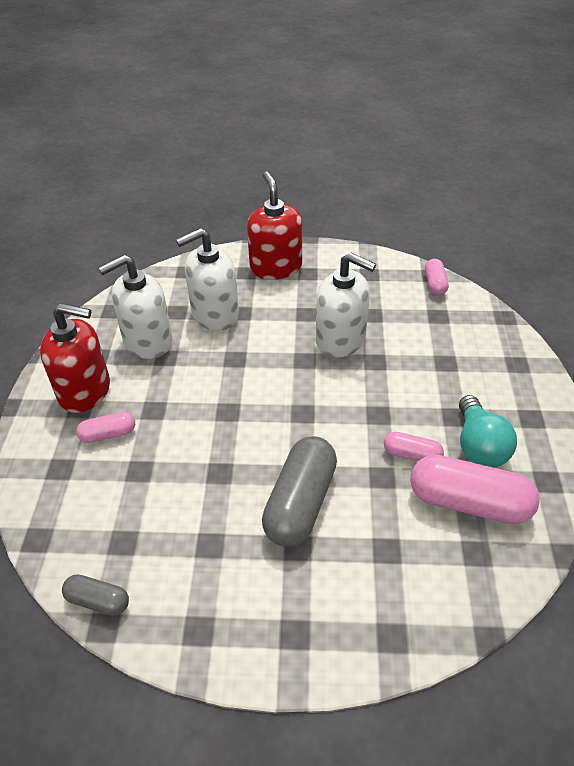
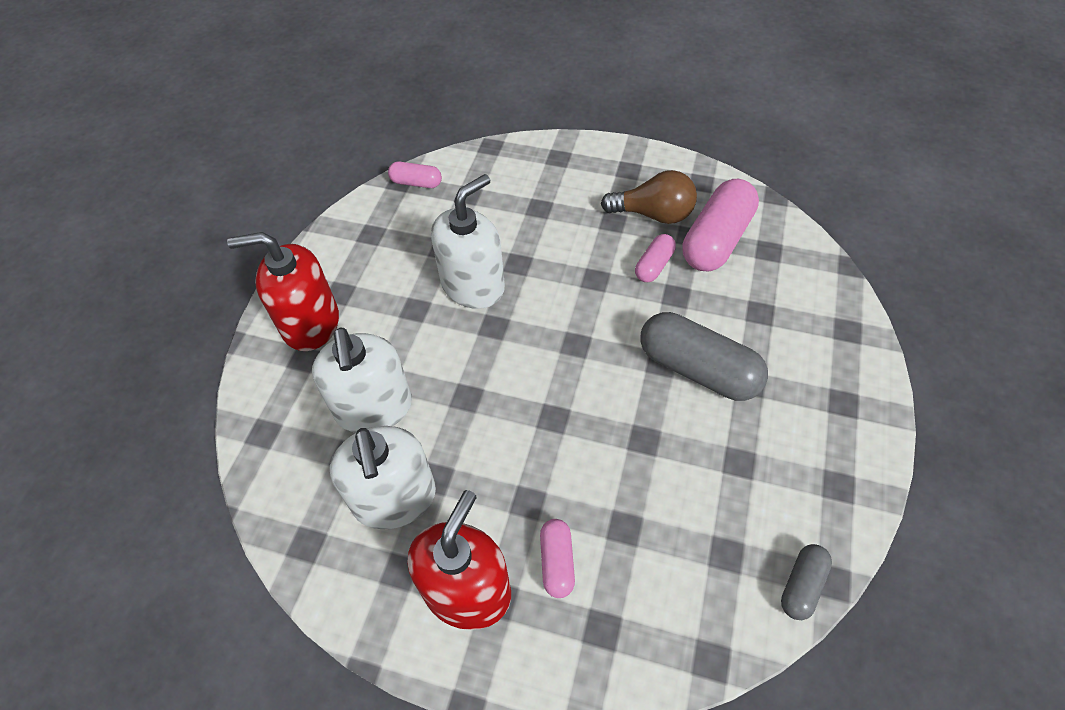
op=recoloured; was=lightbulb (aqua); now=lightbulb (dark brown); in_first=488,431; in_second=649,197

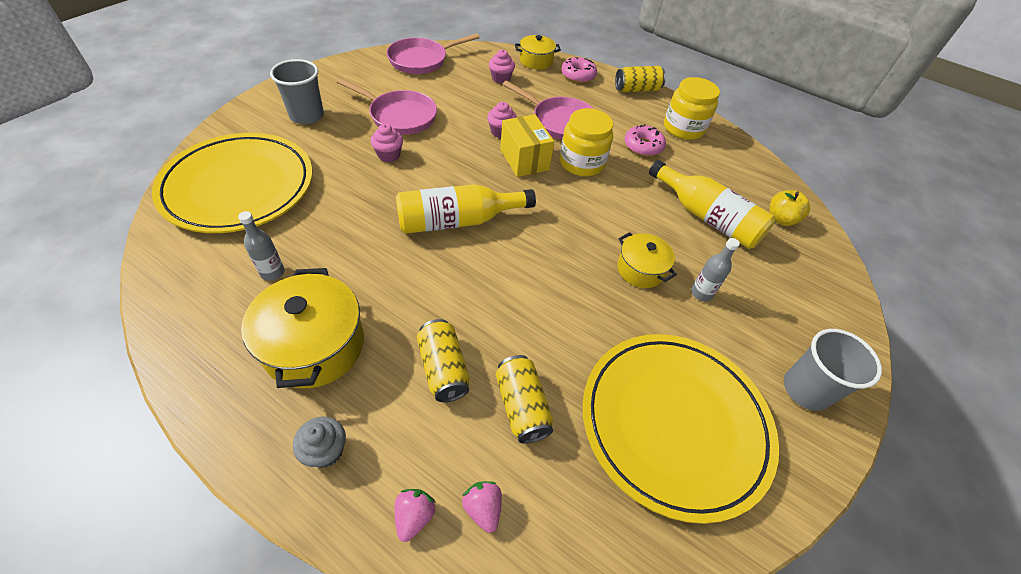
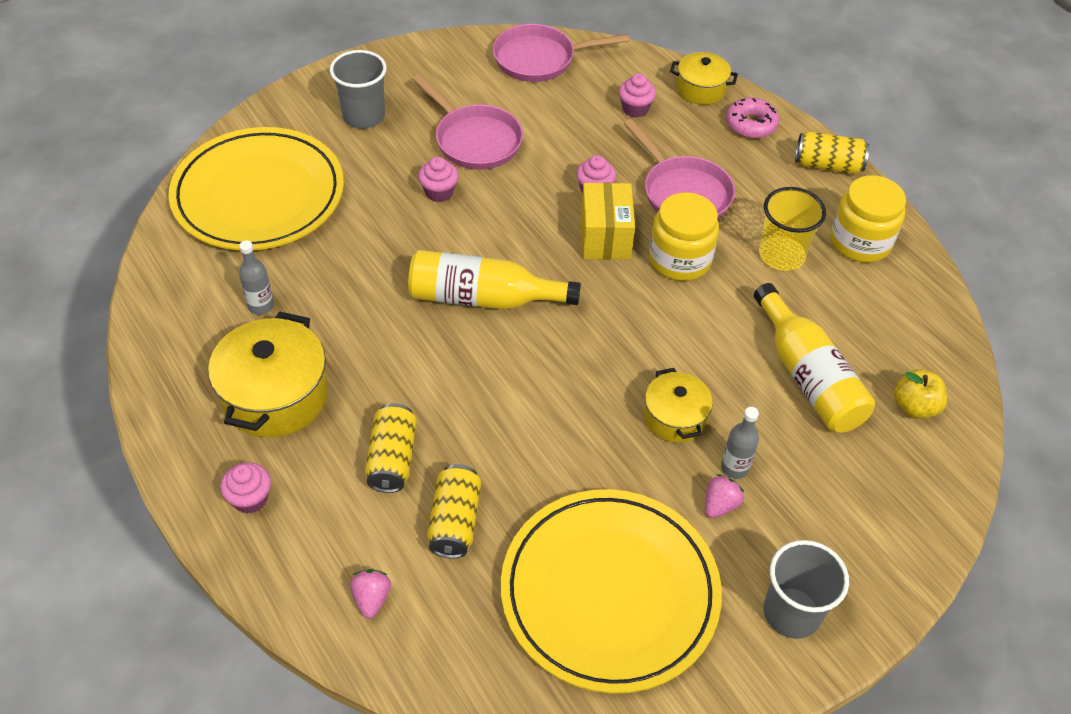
op=recoloured; was=muffin (grey); now=muffin (pink); in_first=319,442; in_second=245,488
op=moved; was=strawberry (pink); in_first=415,515; in_second=724,496
op=replaced; was=glazed donut (pink); now=beaker (golden); in_first=645,140; in_second=792,229

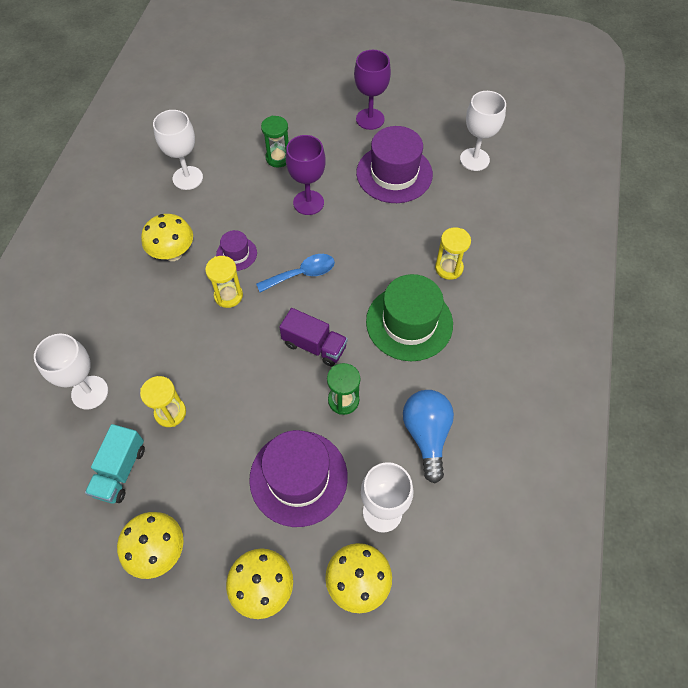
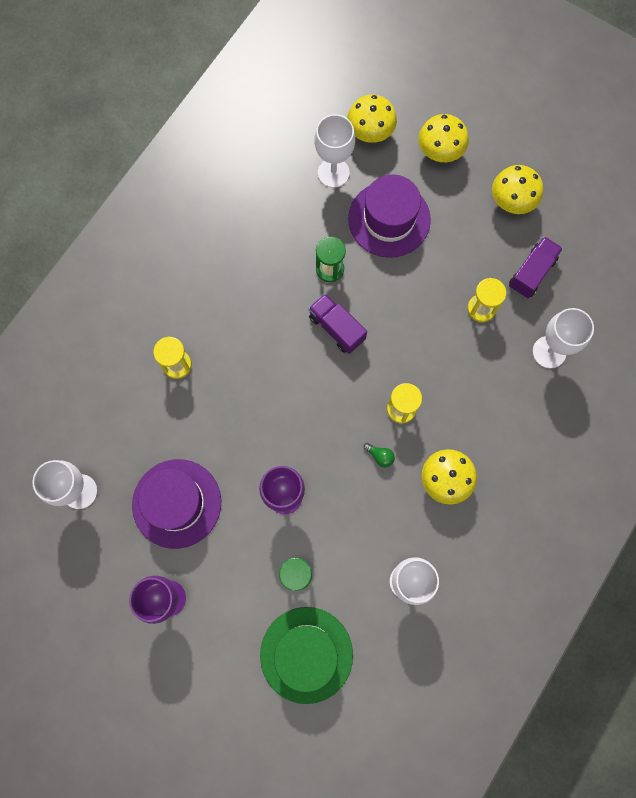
op=moved; was=tall hat (green); in_first=409,317; in_second=306,655
op=replaced; was=tall hat (purple); now=lightbulb (green); in_first=236,250; in_second=379,455
op=recoloured; was=truck (aqua); now=truck (purple); in_first=115,464; in_second=536,267
op=removed; was=teaspoon (blue); in_first=295,273
op=removed; was=lightbulb (blue); in_first=428,436

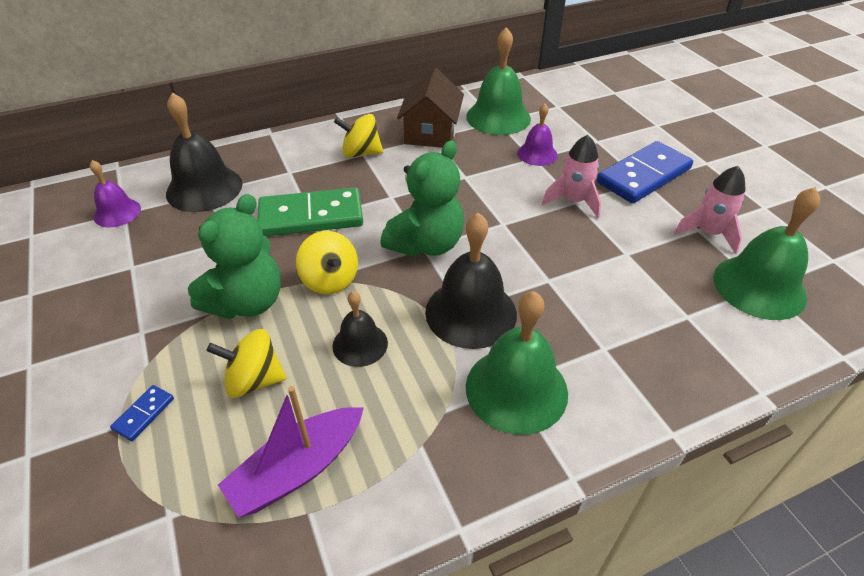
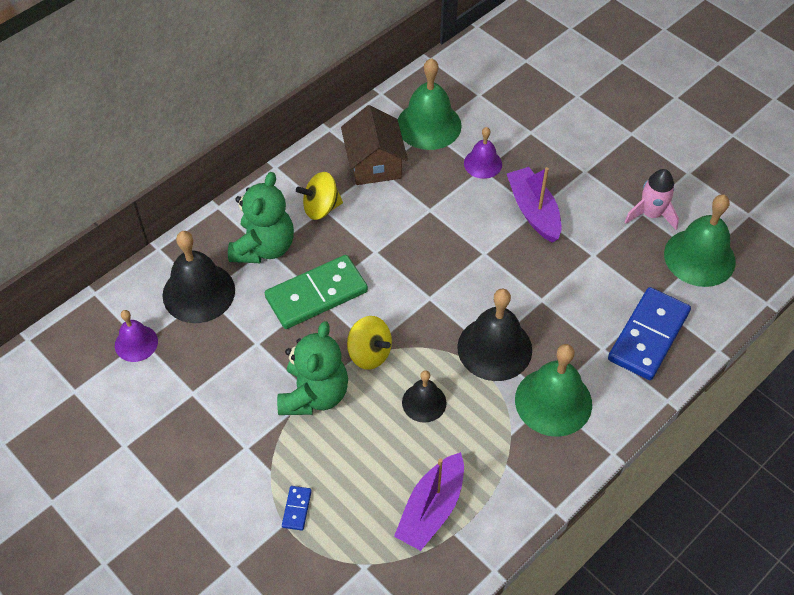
op=moved; was=stuffed bear (green); in_first=422,198; in_second=261,217
op=replaced; was=rocket (pink); now=boat (purple); in_first=571,176; in_second=534,204
op=moved; was=domino piece (blue); in_first=645,172; in_second=649,333
op=removed; was=whirligig (golden); in_first=246,363

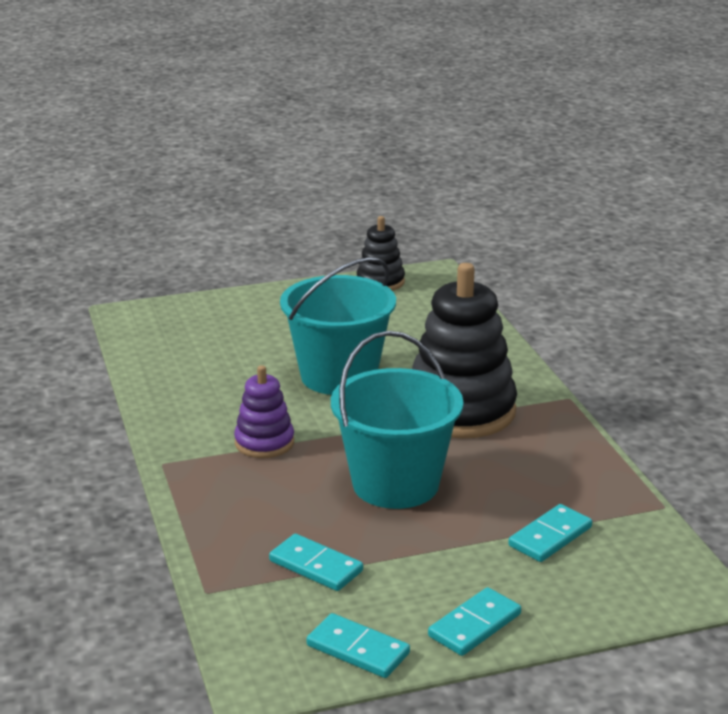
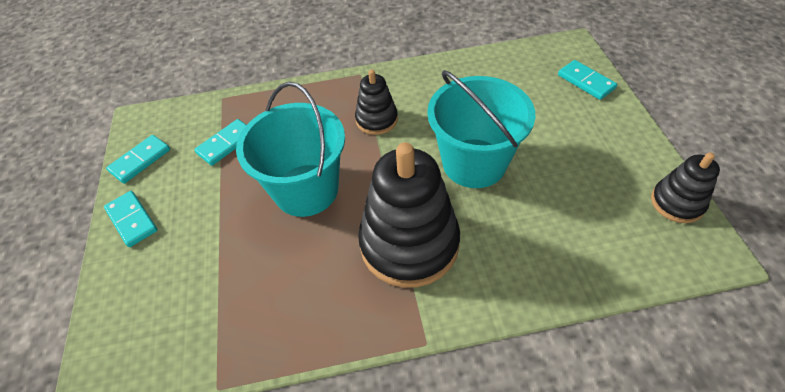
op=recoloured; was=stacking toy (purple); now=stacking toy (jet-black); in_first=264,411; in_second=376,102
op=moved; was=domino piece (aqua); in_first=550,533; in_second=587,80

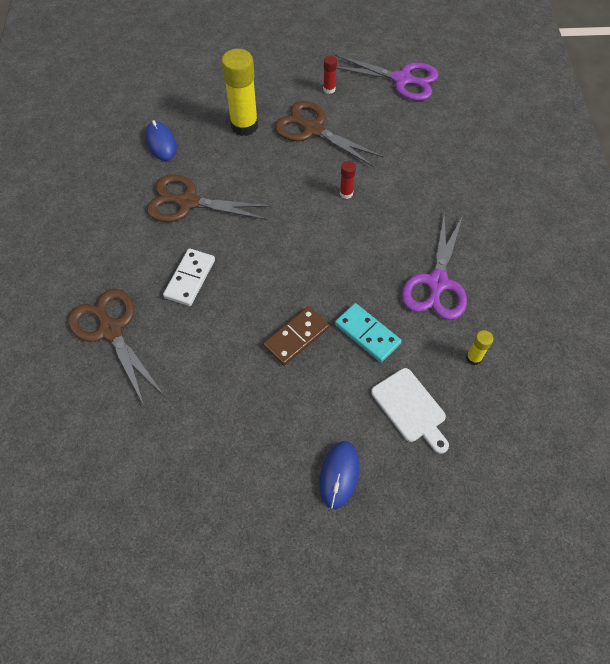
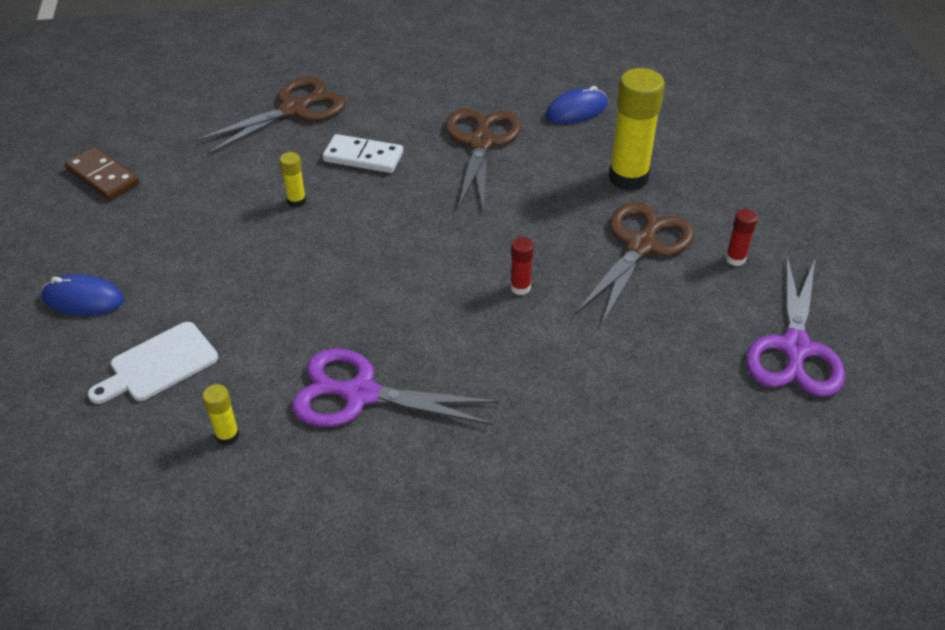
op=moved; was=domino piece (dark brown); in_first=296,336; in_second=102,173
op=added; now=glue (golden); in_second=293,180
op=removed; was=domino piece (aqua); in_first=368,332

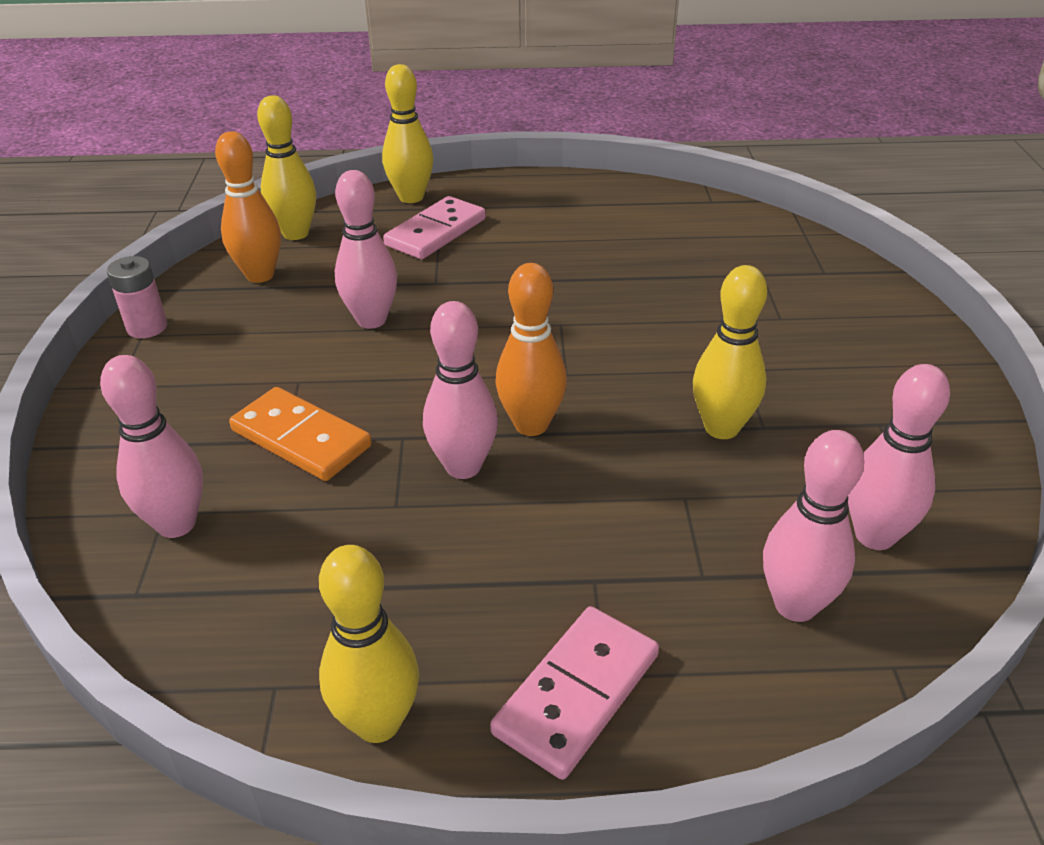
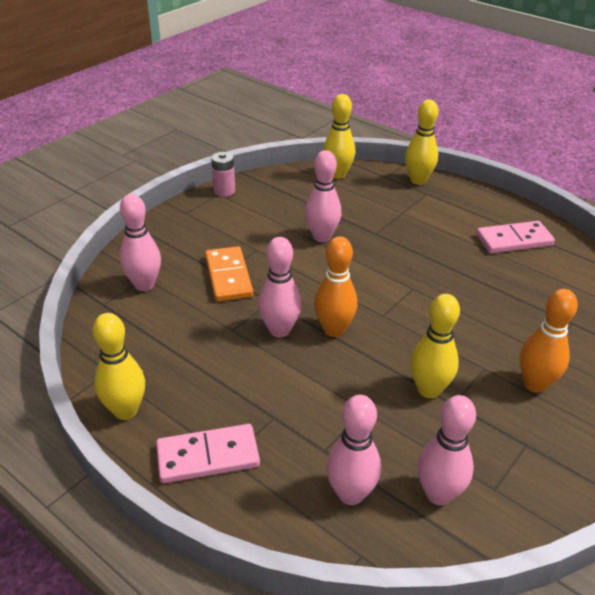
op=moved; was=domino piece (pink); in_first=434,227; in_second=515,237
op=moved; was=tenpin (orange-coloured); in_first=248,207; in_second=549,341

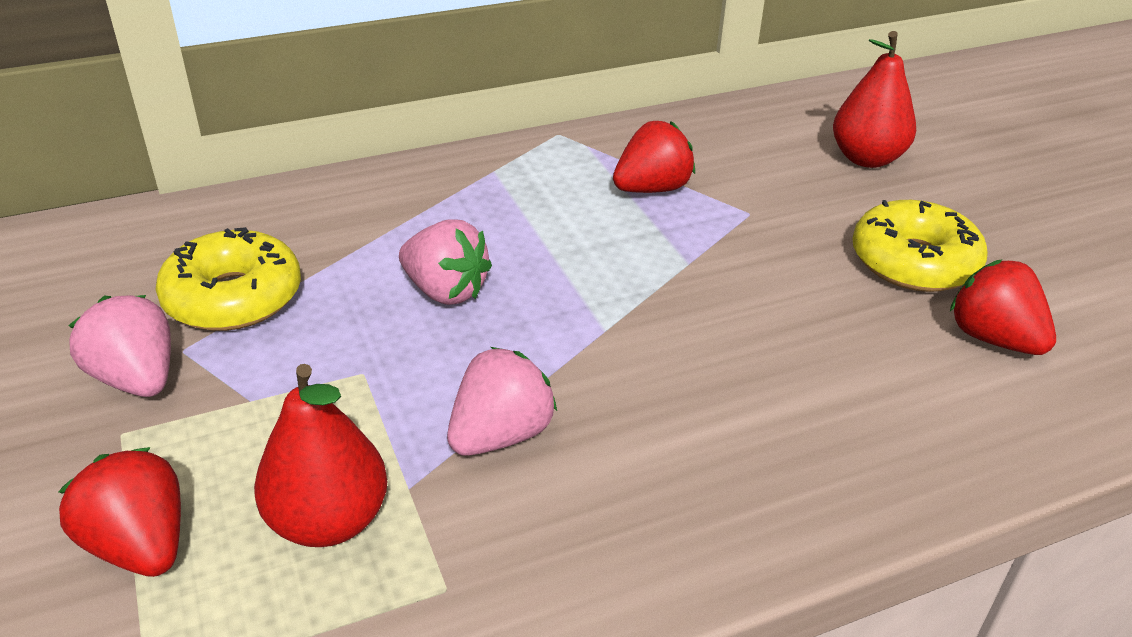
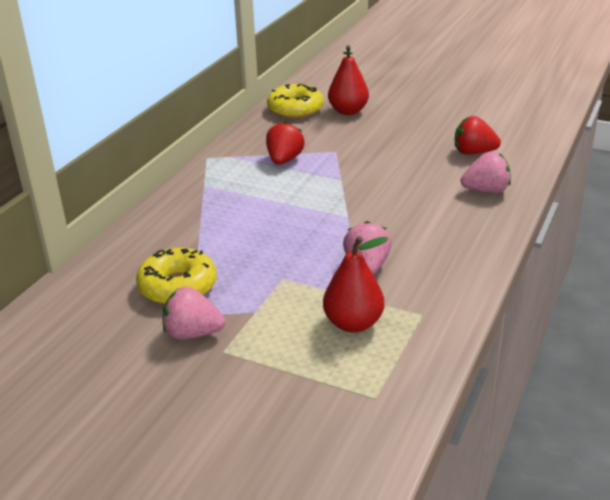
op=moved; was=glazed donut (golden); in_first=920,246; in_second=295,101
op=moved; was=strawberry (pink); in_first=445,262; in_second=486,172
op=removed; was=strawberry (scarlet); in_first=119,512

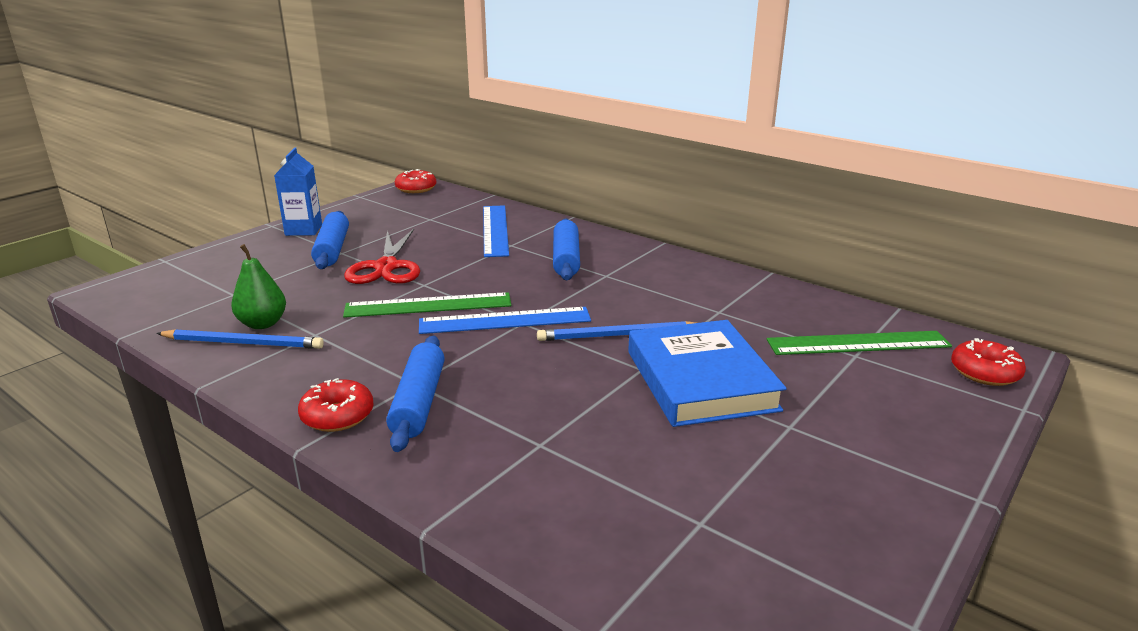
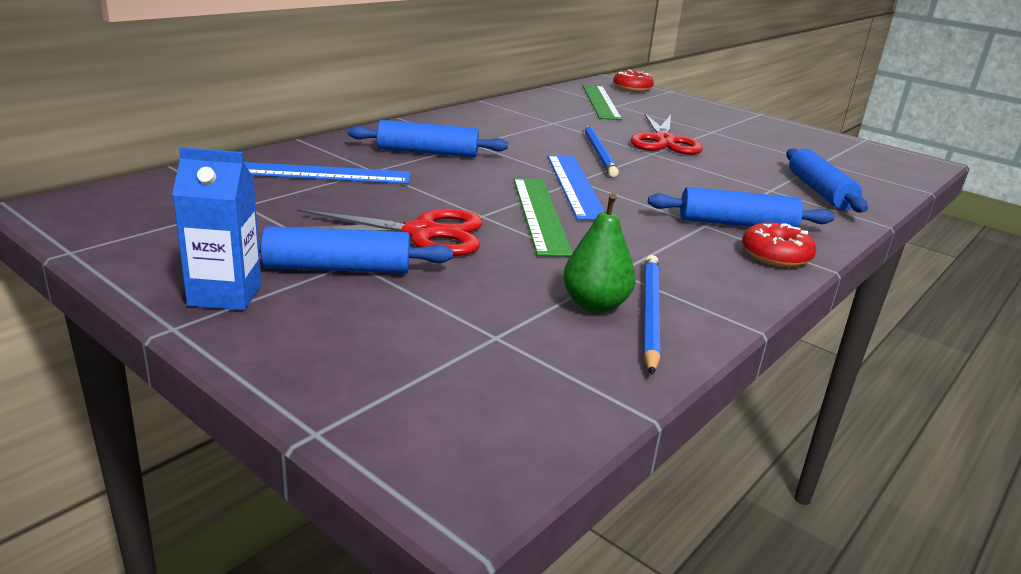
op=replaced; was=hardcover (blue); now=pair of scissors (scarlet); in_first=707,373; in_second=666,134
op=added; now=pastry roller (blue); in_second=827,180
op=removed; was=glazed donut (scarlet); in_first=415,181

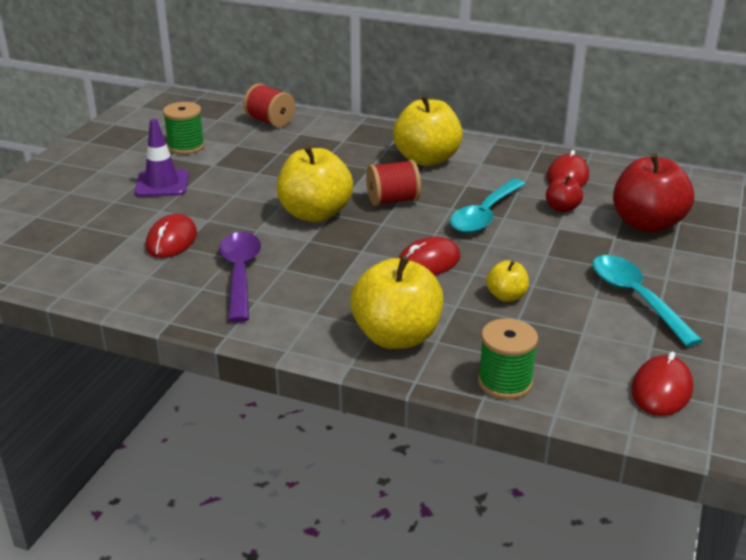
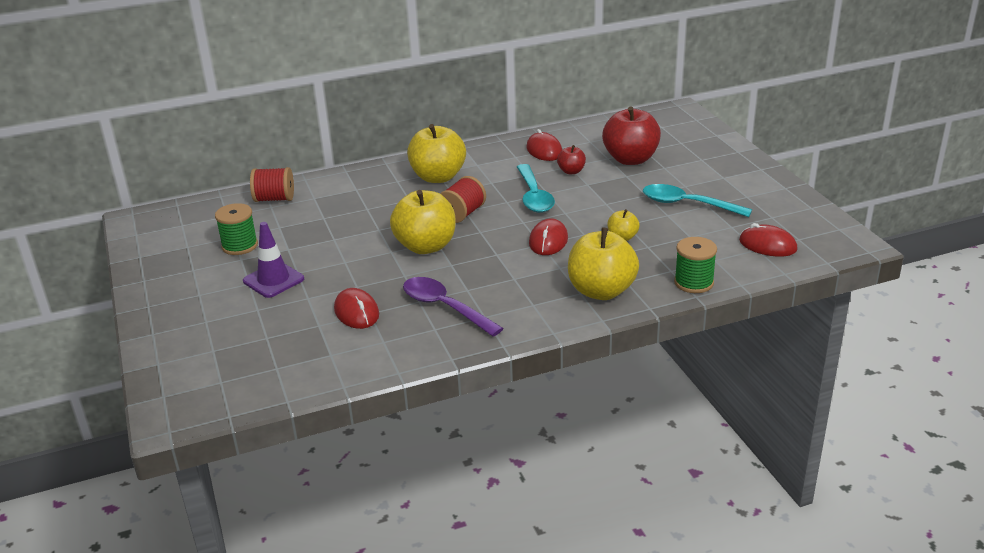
op=turned; was=computer mouse (scarlet); in_first=662,384; in_second=768,240; clockwise=-45

